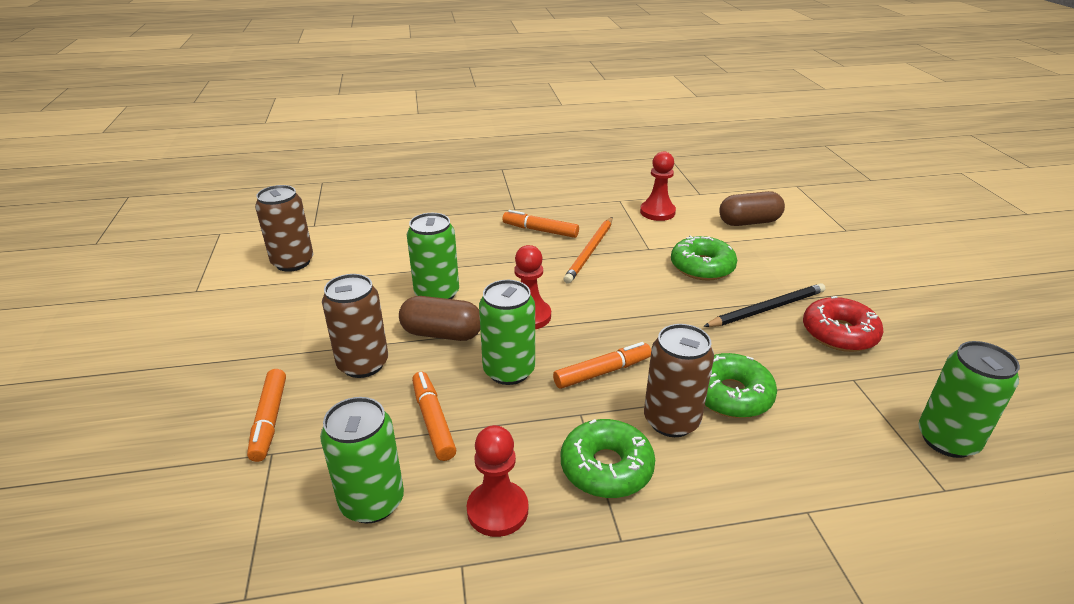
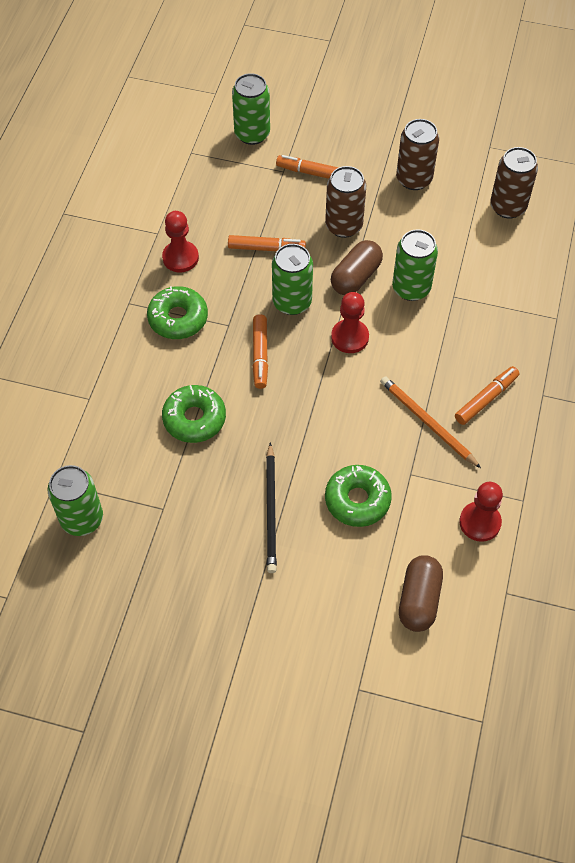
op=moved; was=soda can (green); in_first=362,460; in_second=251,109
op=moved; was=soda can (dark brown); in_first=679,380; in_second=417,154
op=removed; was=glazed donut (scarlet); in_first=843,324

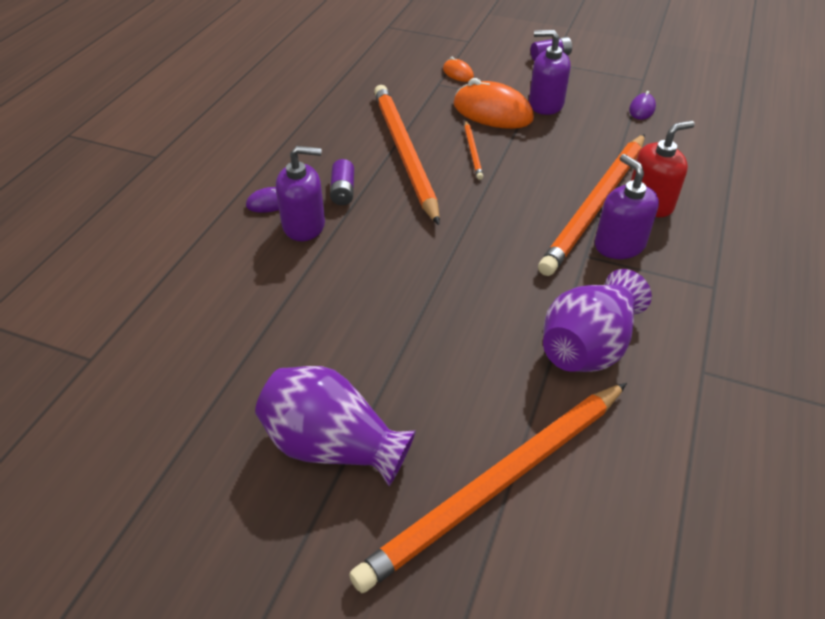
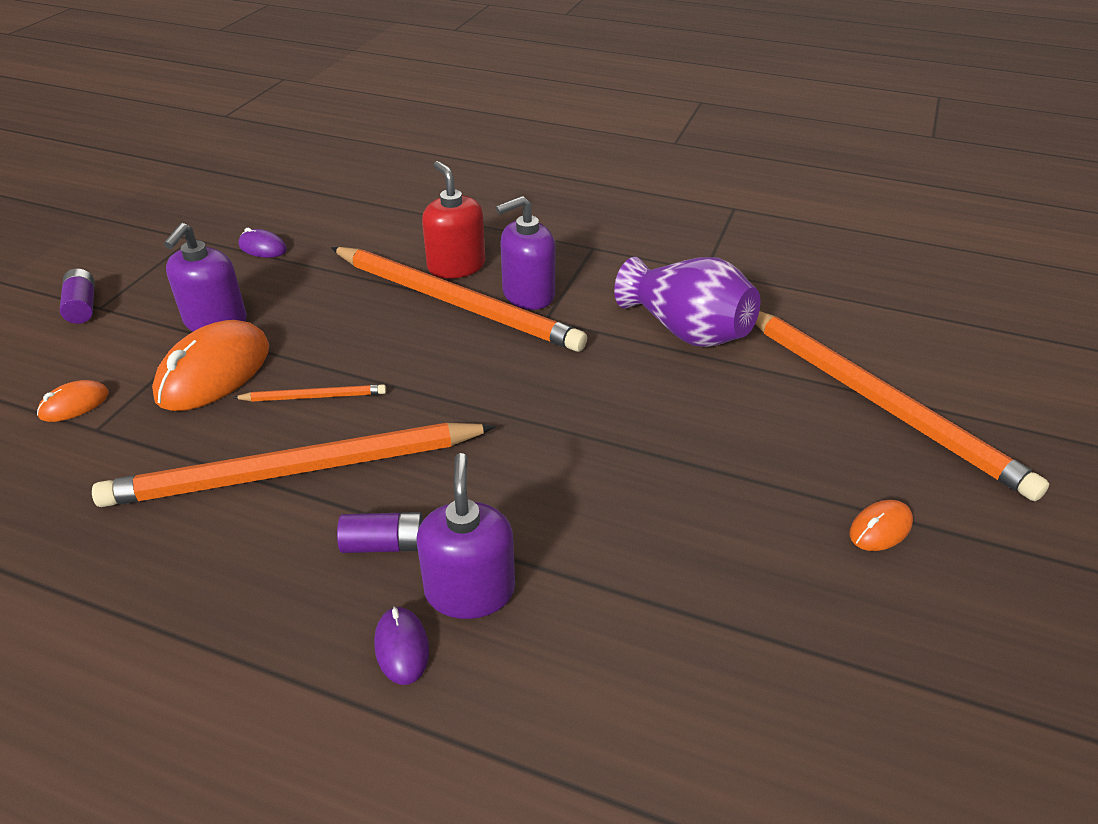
op=replaced; was=flower vase (purple); now=computer mouse (orange-coloured); in_first=335,426; in_second=881,525

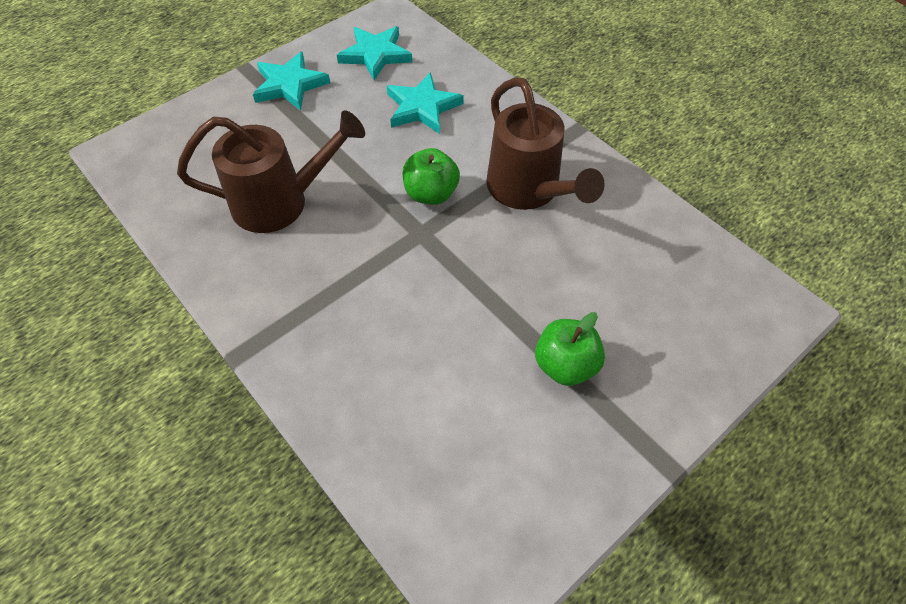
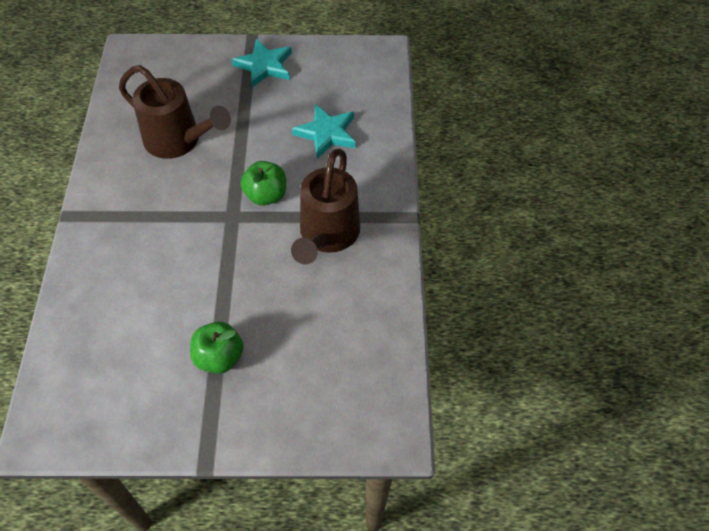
op=removed; was=five-pointed star (aqua); in_first=374,53

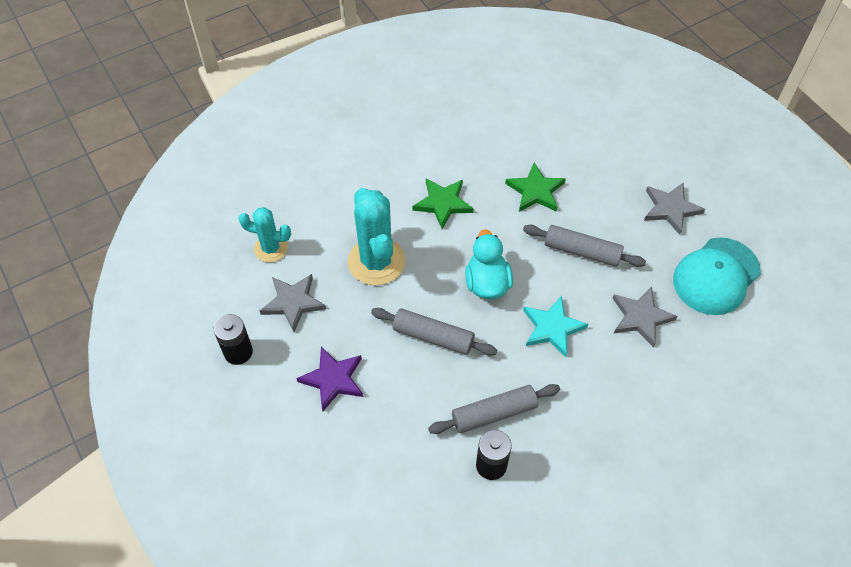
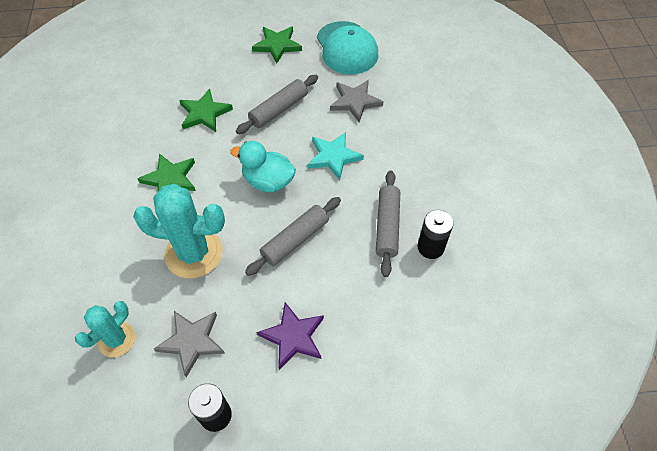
op=recoloured; was=five-pointed star (grey); now=five-pointed star (green); in_first=674,208; in_second=277,44

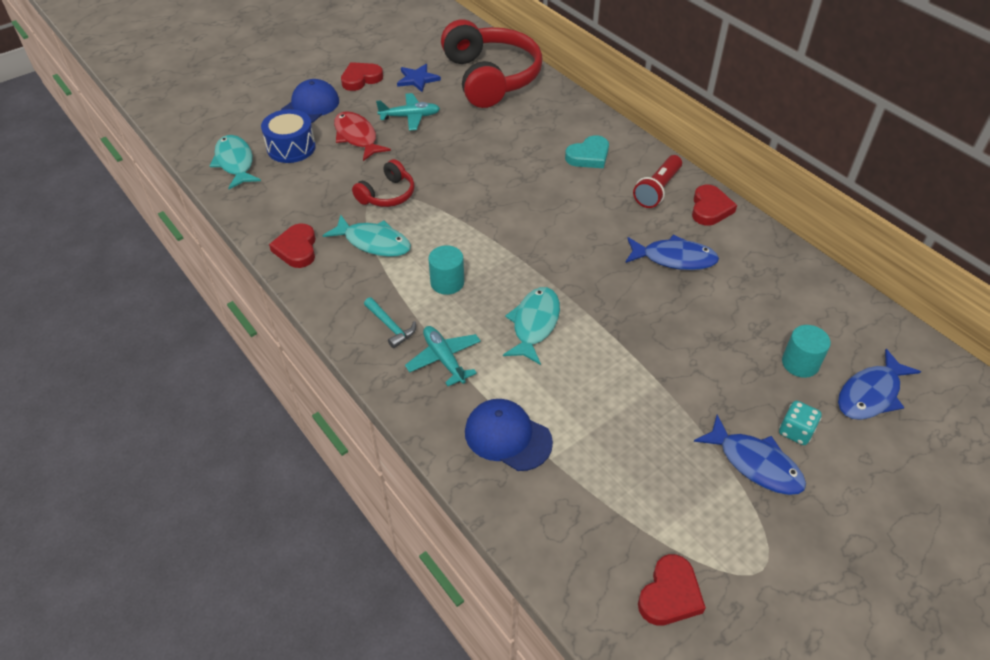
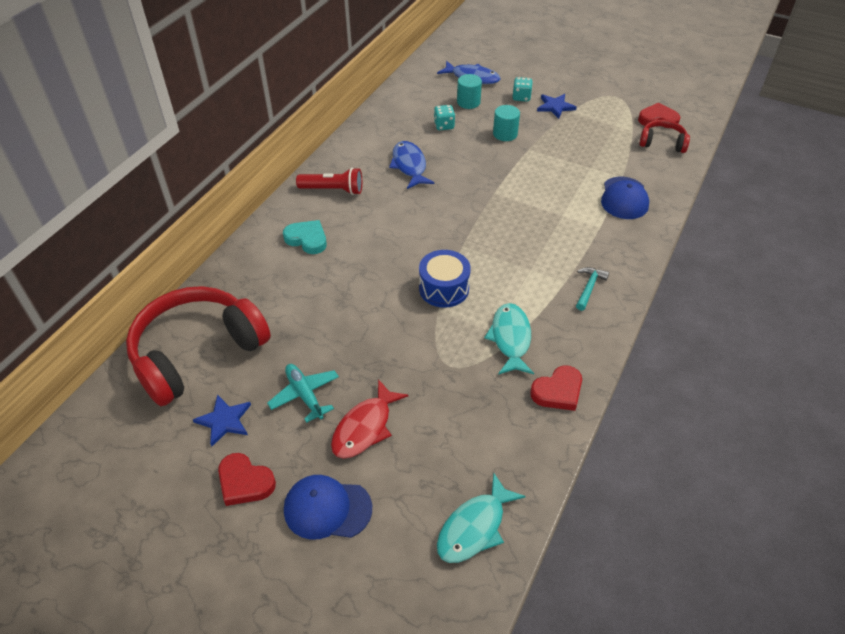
op=moved; was=snare drum (blue); in_first=288,136; in_second=445,279
op=added; now=game die (aqua); in_second=444,117
op=moved; was=cylinder (aqua); in_first=446,270; in_second=506,123
op=replaced; was=toy fish (blue); now=five-pointed star (blue); in_first=750,455; in_second=557,106
op=moved; was=over-ear headphones (scarlet); in_first=383,183; in_second=664,136
op=removed; was=plane (aqua); in_first=443,356
op=removed; was=toy fish (aqua); in_first=531,326
op=removed; was=heart shape (scarlet); in_first=714,205

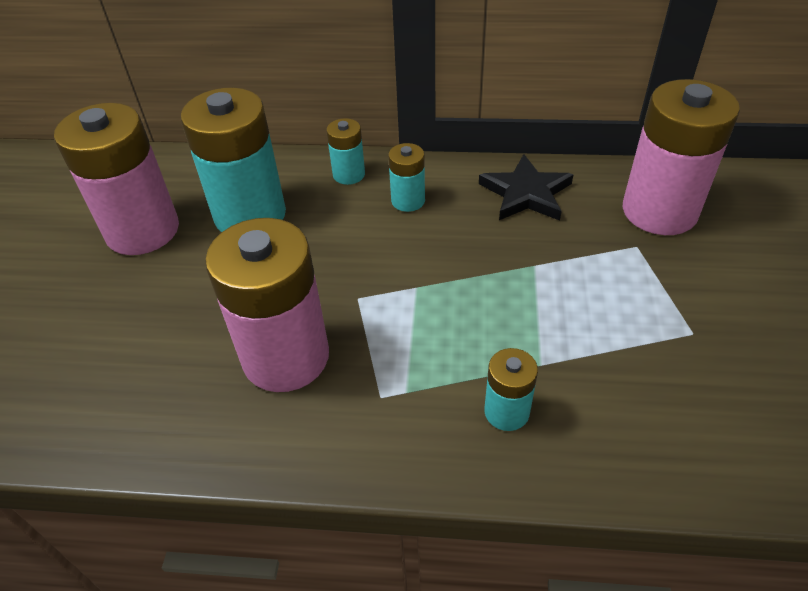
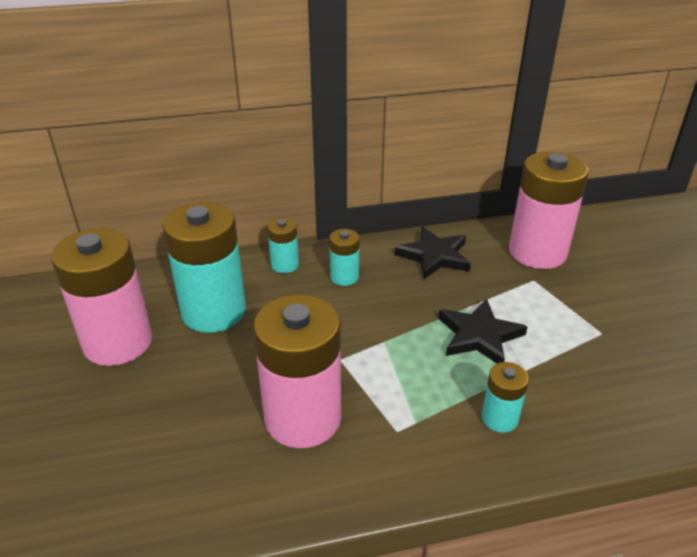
op=added; now=five-pointed star (jet-black); in_second=482,331

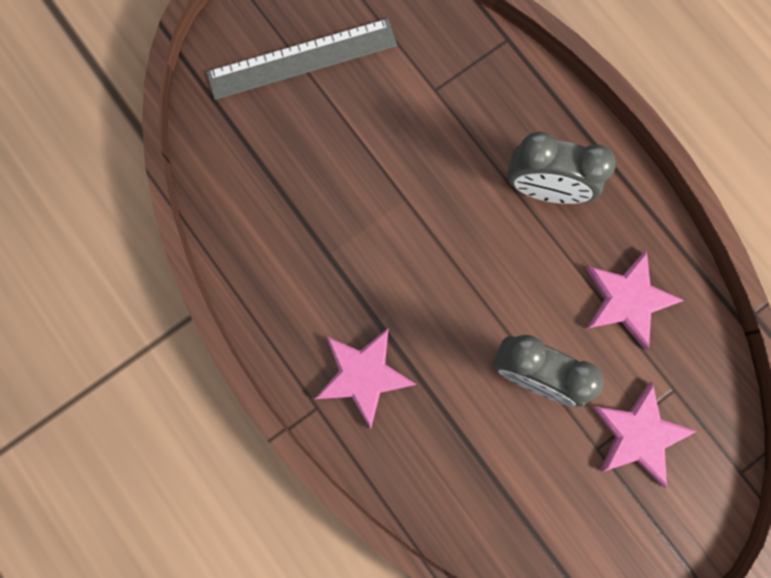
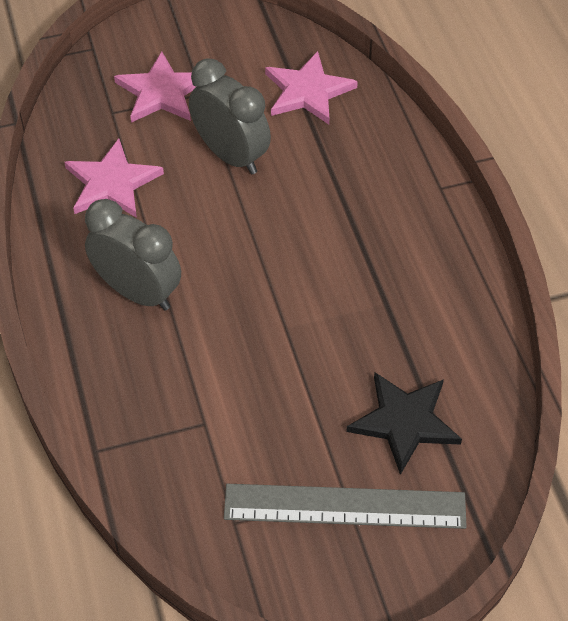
op=moved; was=five-pointed star (pink); in_first=365,378; in_second=311,88
op=added; now=five-pointed star (jet-black); in_second=404,424

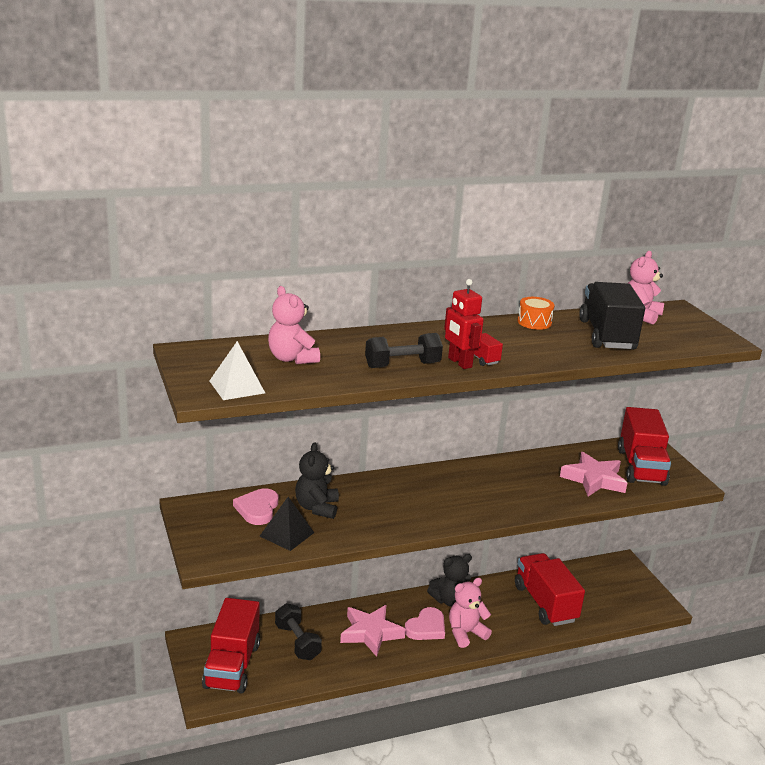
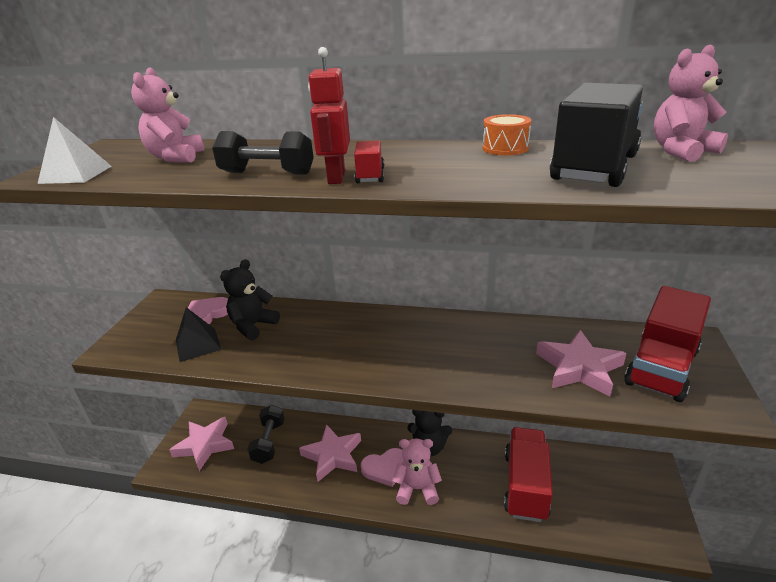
op=replaced; was=truck (scarlet); now=five-pointed star (pink); in_first=231,646; in_second=201,444

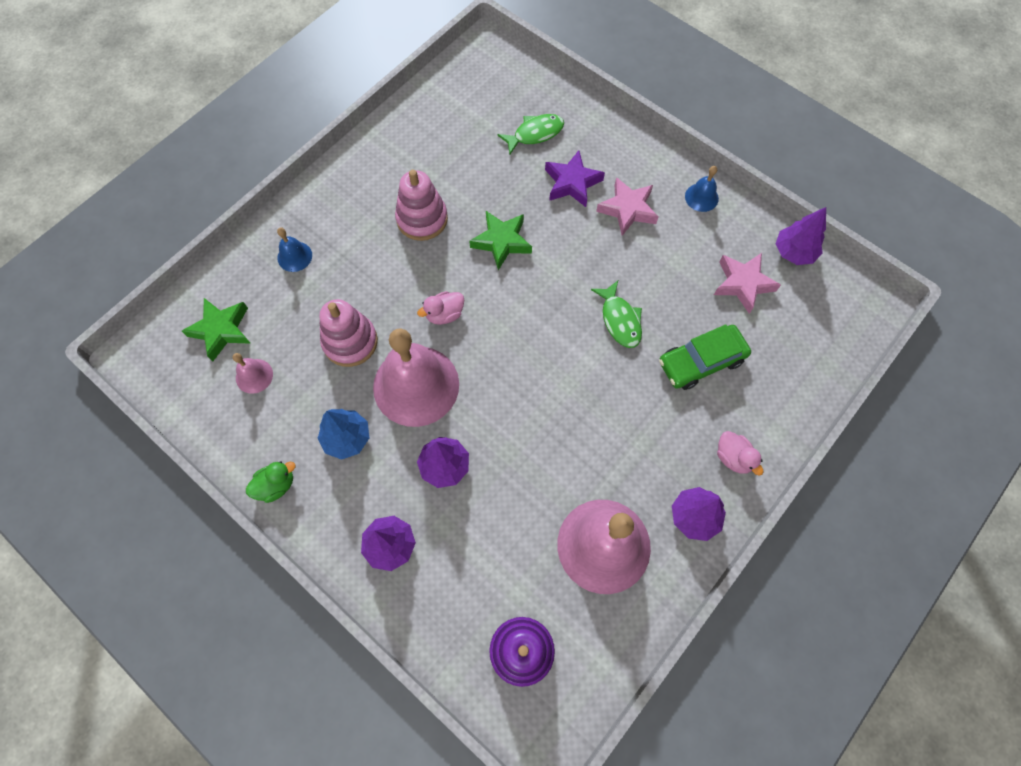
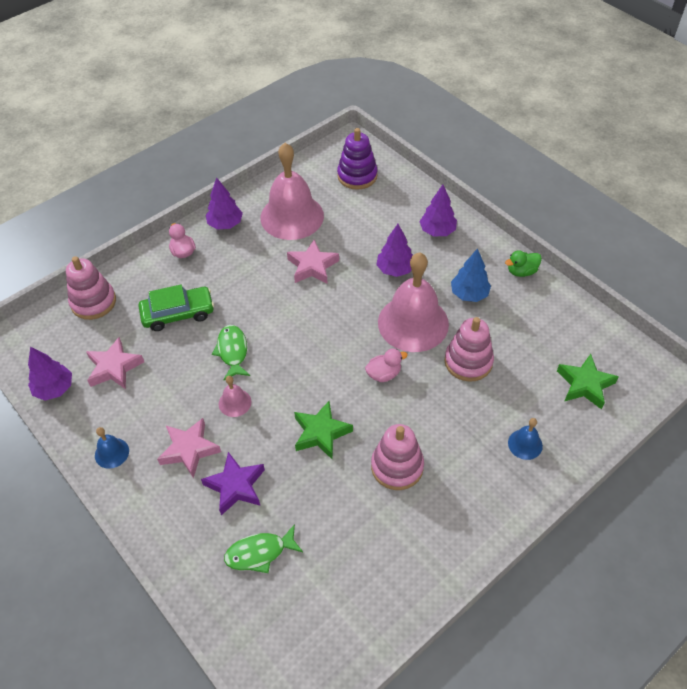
op=added; now=stacking toy (pink); in_second=91,288
op=moved; was=bell (pink); in_first=252,373; in_second=235,396
op=added; now=five-pointed star (pink); in_second=313,261

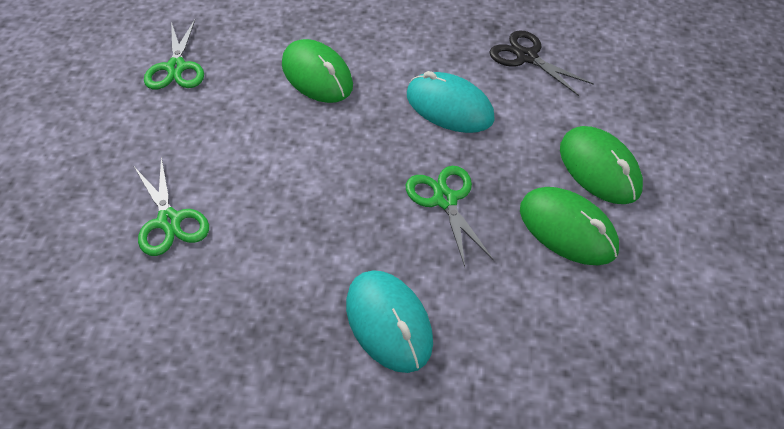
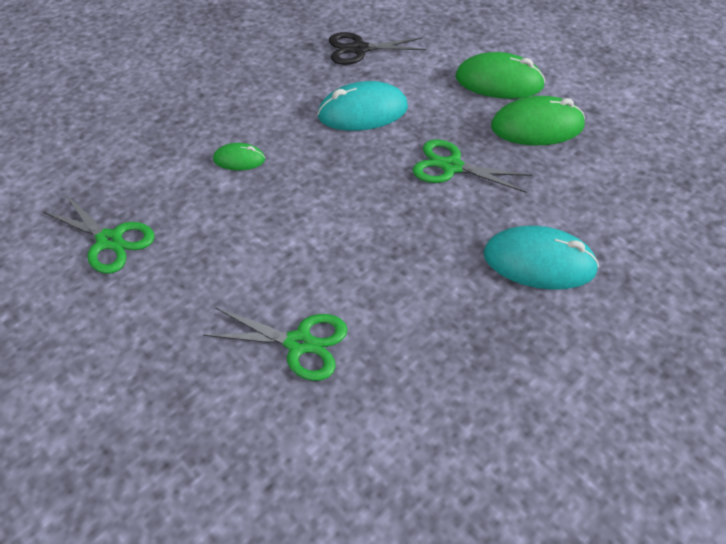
op=resized; was=computer mouse (green); in_first=317,71; in_second=239,156; ratio=0.53

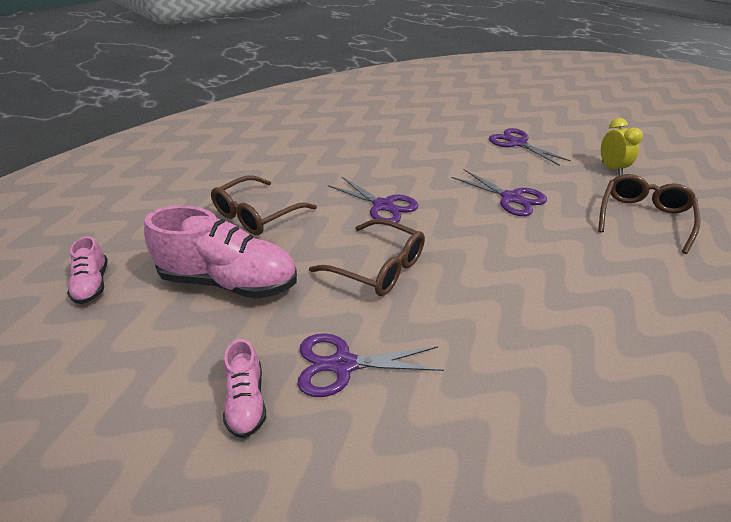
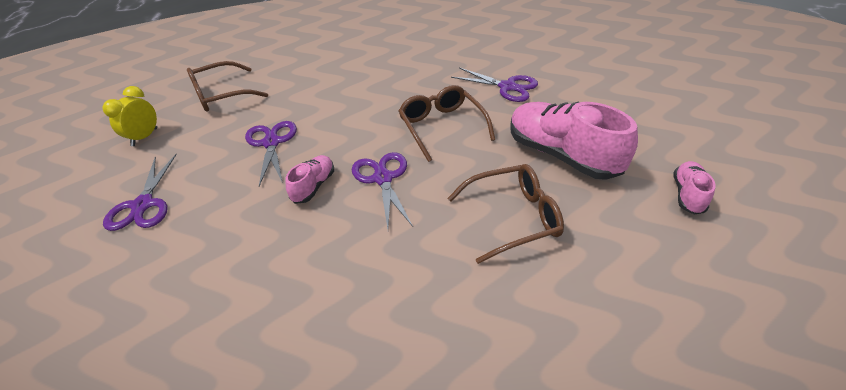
op=moved; was=lace-up shoe (pink); in_first=244,388; in_second=310,179

